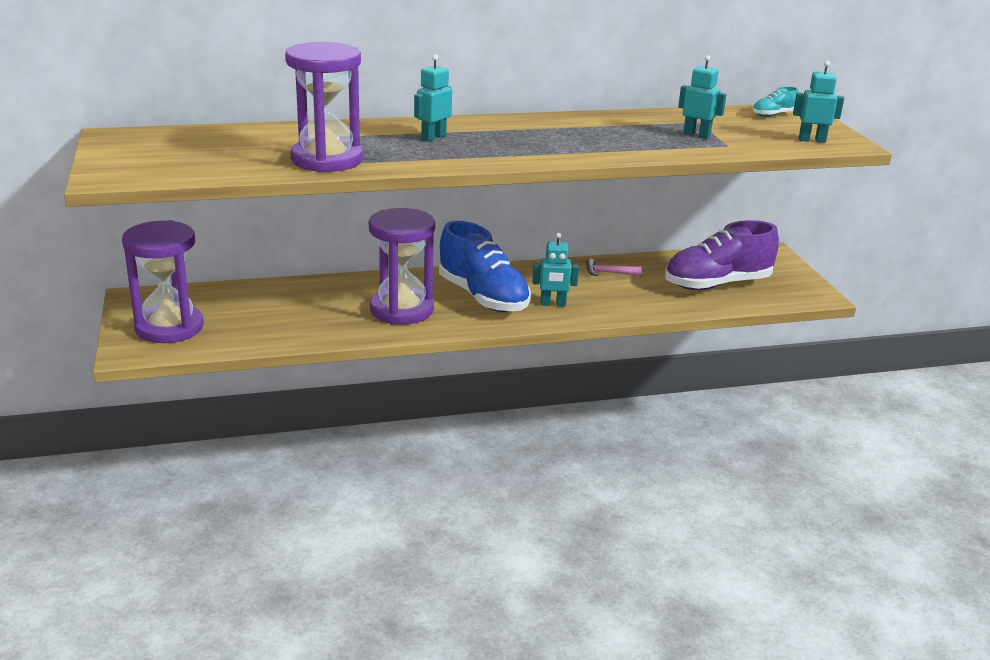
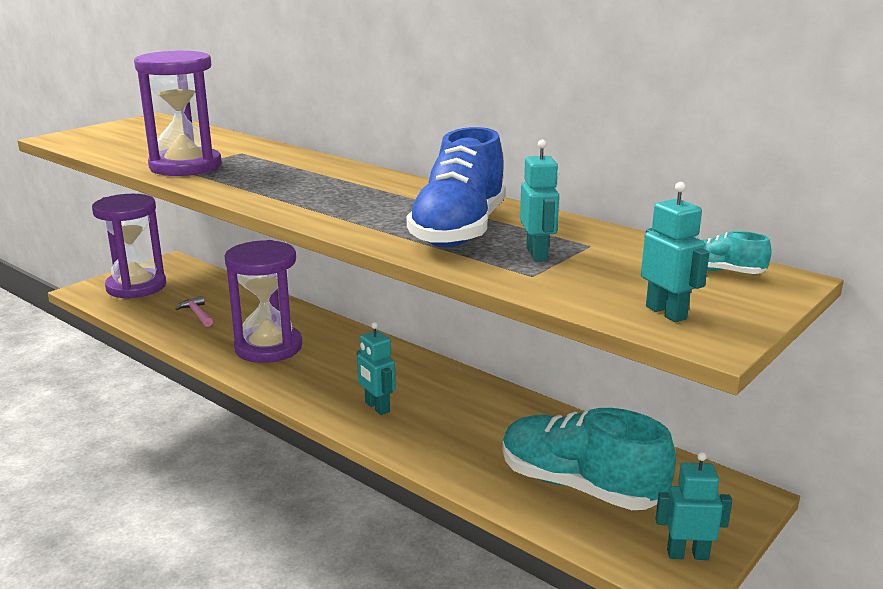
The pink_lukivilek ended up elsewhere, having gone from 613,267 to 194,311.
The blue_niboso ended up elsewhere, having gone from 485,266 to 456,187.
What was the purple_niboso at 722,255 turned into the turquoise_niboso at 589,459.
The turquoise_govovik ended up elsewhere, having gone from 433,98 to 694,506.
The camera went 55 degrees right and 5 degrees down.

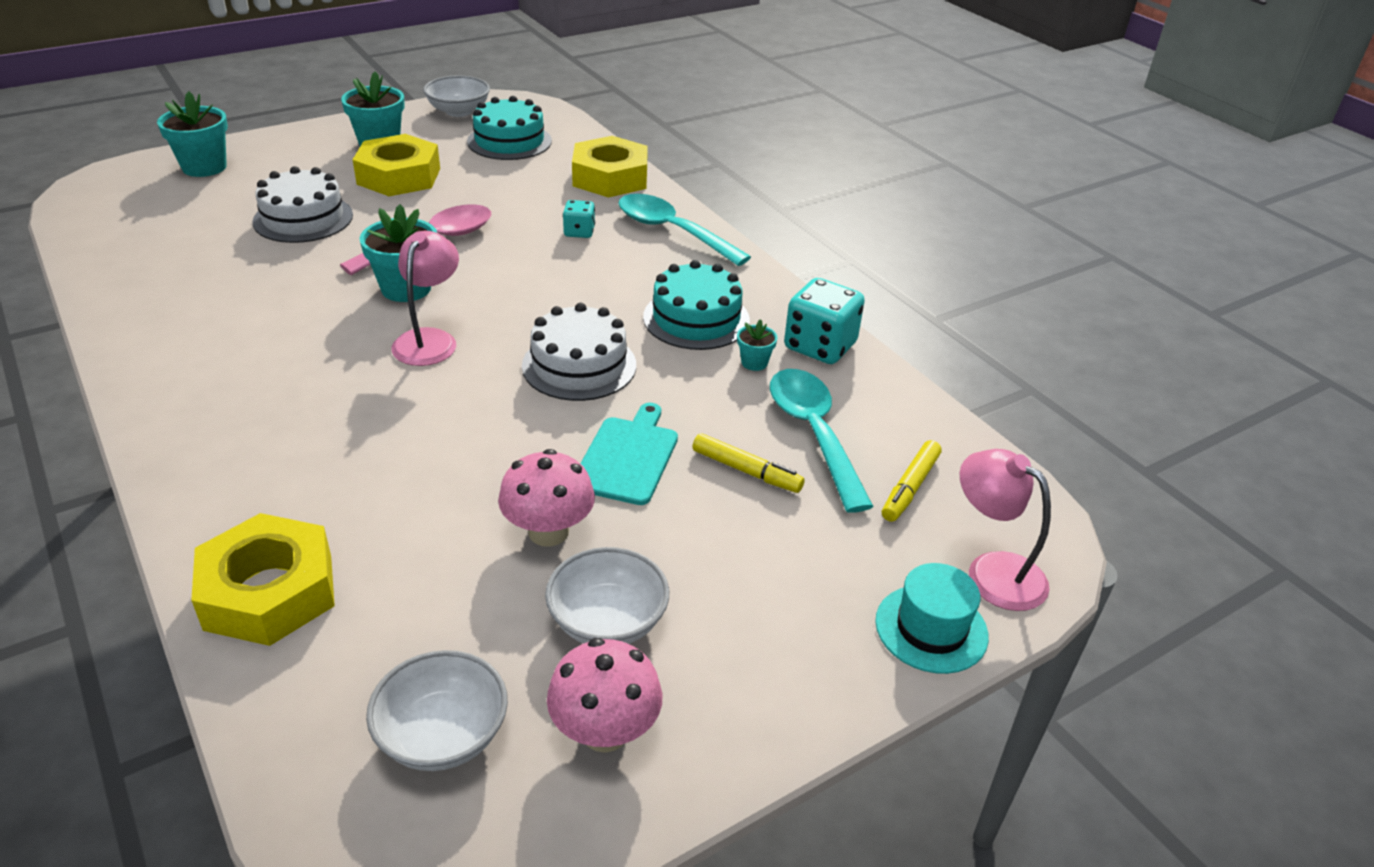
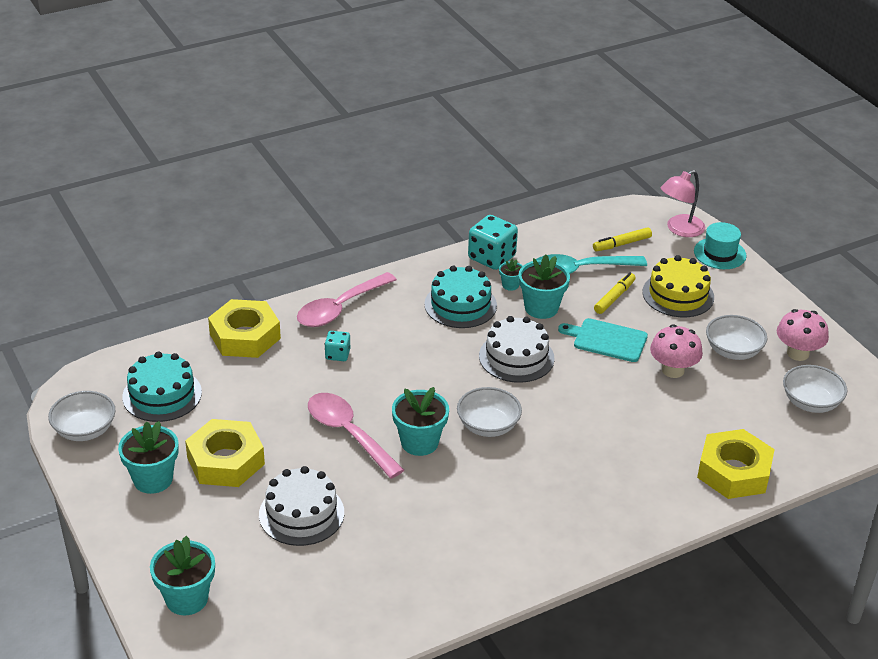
What was the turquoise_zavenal at 684,230 turned into the pink_zavenal at 347,299.
Where the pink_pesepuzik stood at 425,298, the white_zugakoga came to stand at 489,412.
The second view gained the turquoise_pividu at 544,287.
The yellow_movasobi at 912,481 ended up facing another way, 120 degrees clockwise from before.
The second view gained the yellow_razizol at 678,286.
The camera went 85 degrees left and 0 degrees up.

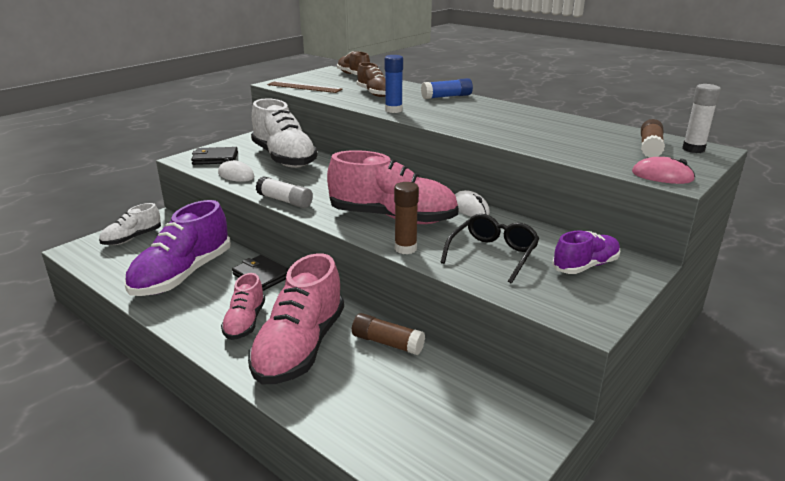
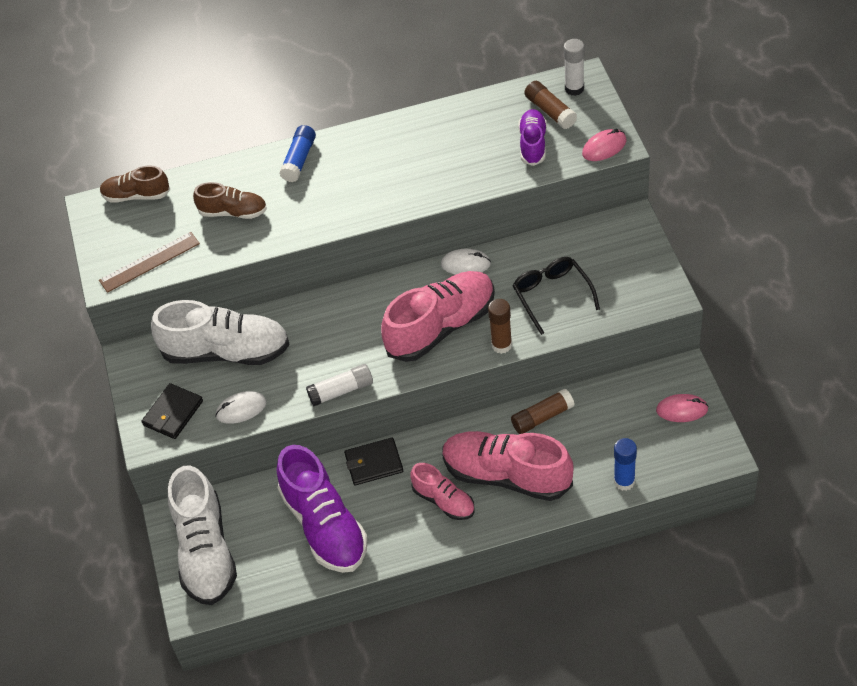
The size of the white_niboso at 130,224 changed by a factor of 1.83.
The pink_niboso at 296,318 ended up facing another way, 150 degrees clockwise from before.
The purple_niboso ended up elsewhere, having gone from 586,252 to 532,137.
The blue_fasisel ended up elsewhere, having gone from 394,84 to 625,464.
The second view gained the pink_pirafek at 682,408.
The camera went 50 degrees left and 25 degrees up.

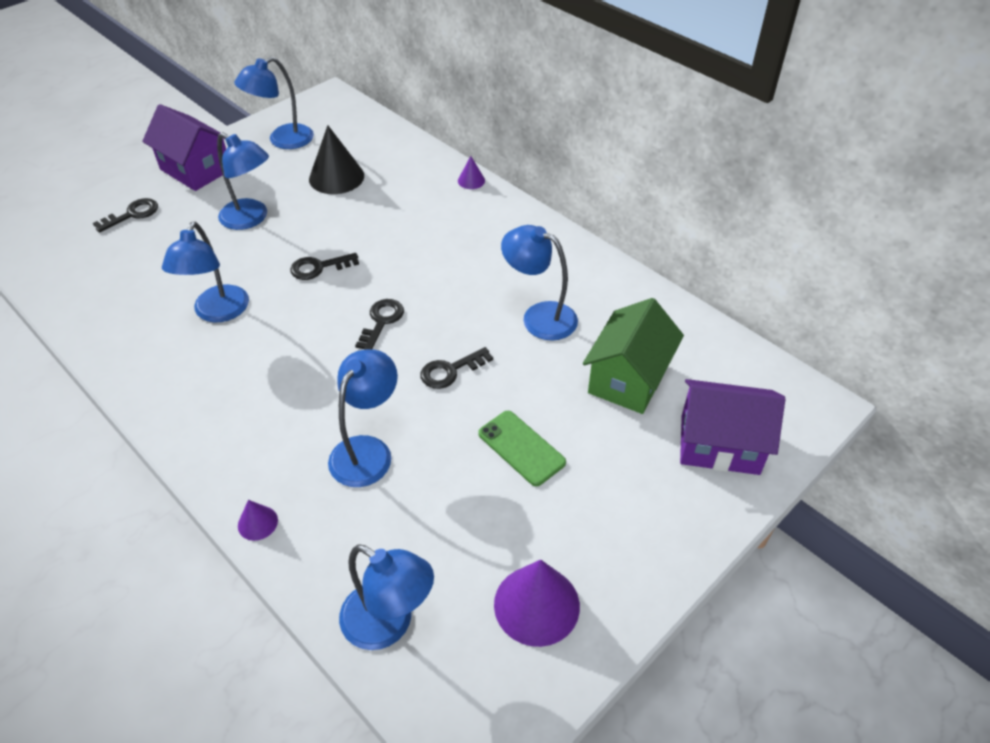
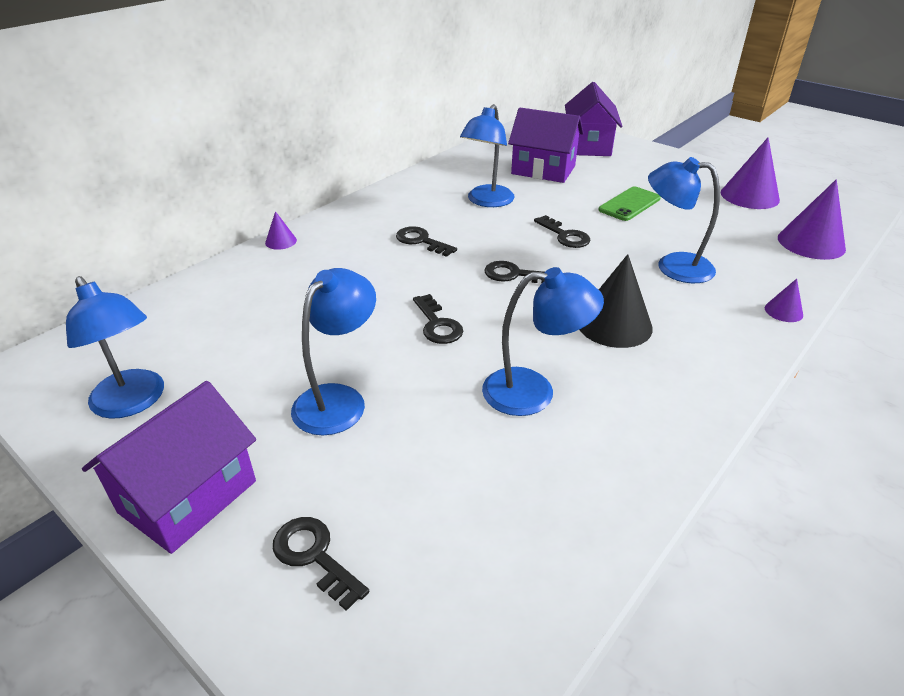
The second view gained the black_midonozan at 426,241.
What was the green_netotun at 633,356 turned into the purple_netotun at 546,145.
The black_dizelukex ended up elsewhere, having gone from 336,159 to 616,301.
Where the blue_pesepuzik stood at 386,597, the purple_dizelukex came to stand at 812,219.
The camera went 95 degrees left and 10 degrees down.

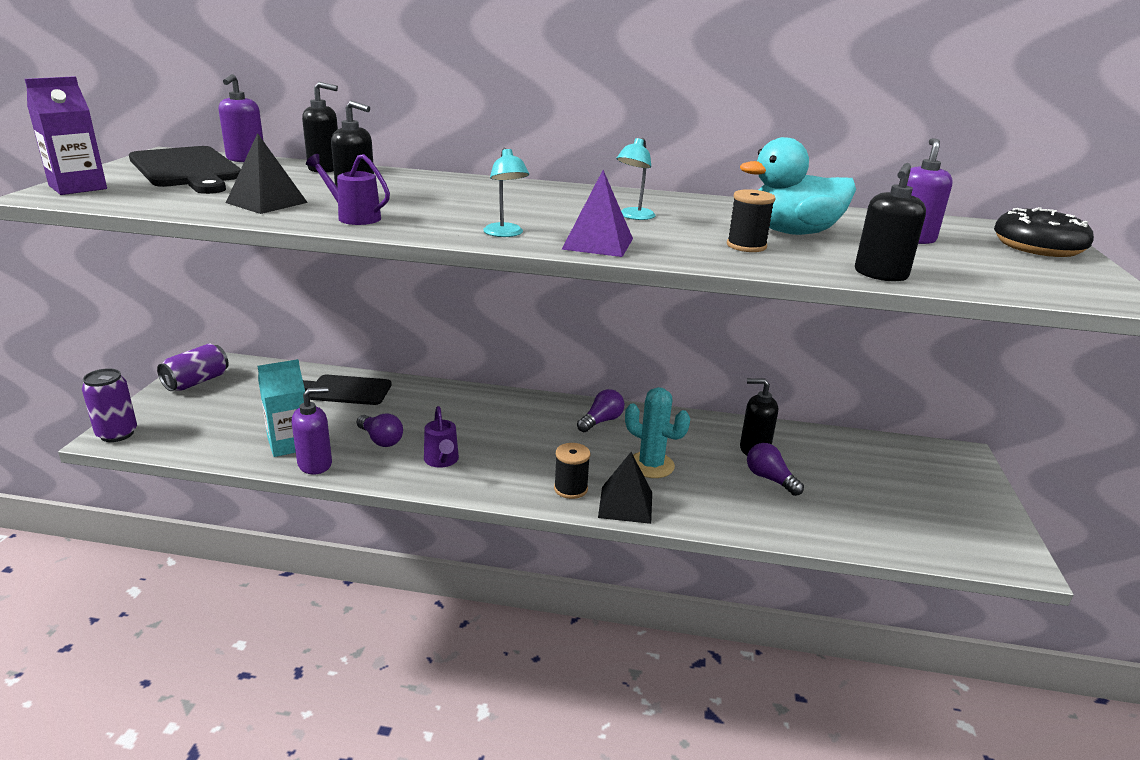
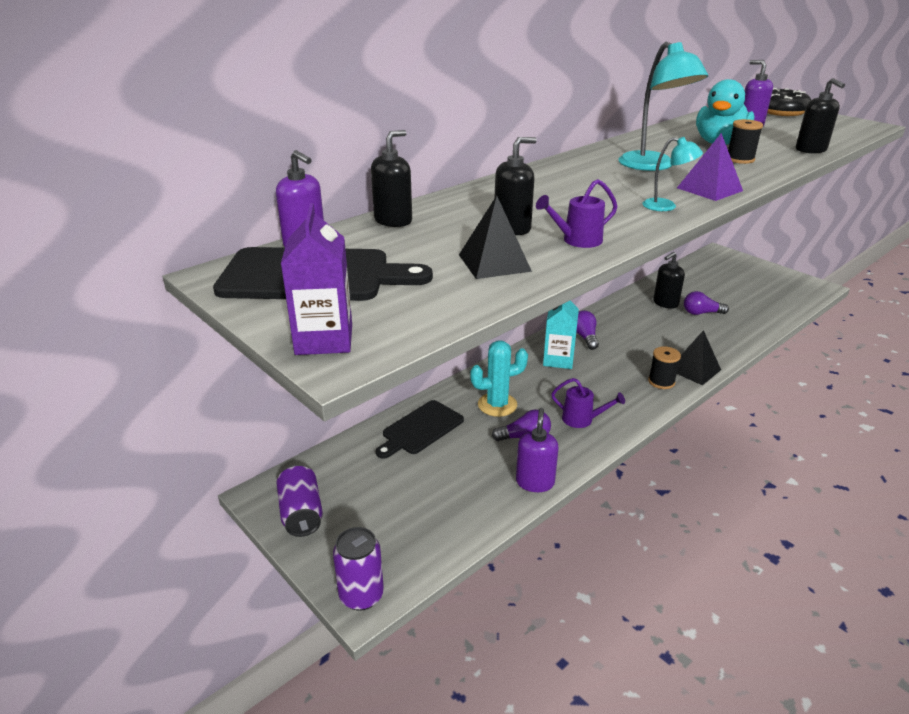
The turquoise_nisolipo ended up elsewhere, having gone from 657,432 to 499,378.
The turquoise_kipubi ended up elsewhere, having gone from 281,408 to 561,334.
The size of the turquoise_pesepuzik at 636,179 changed by a factor of 1.92.
The camera went 50 degrees left and 5 degrees up.

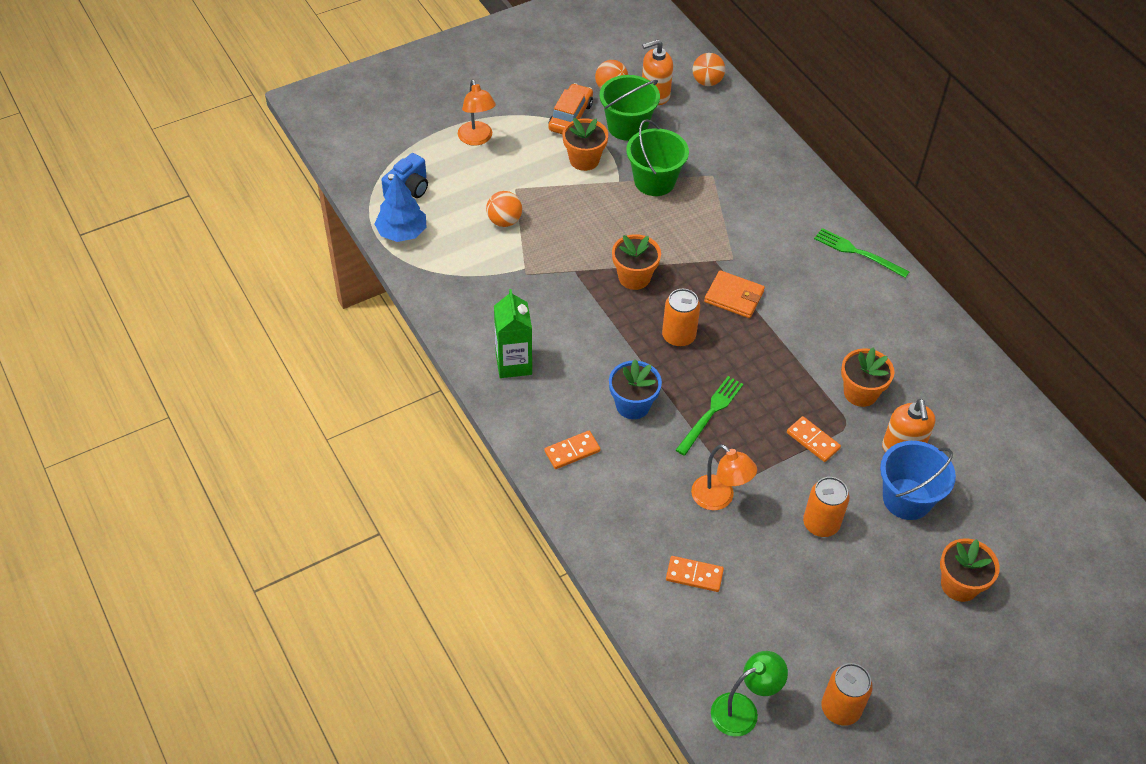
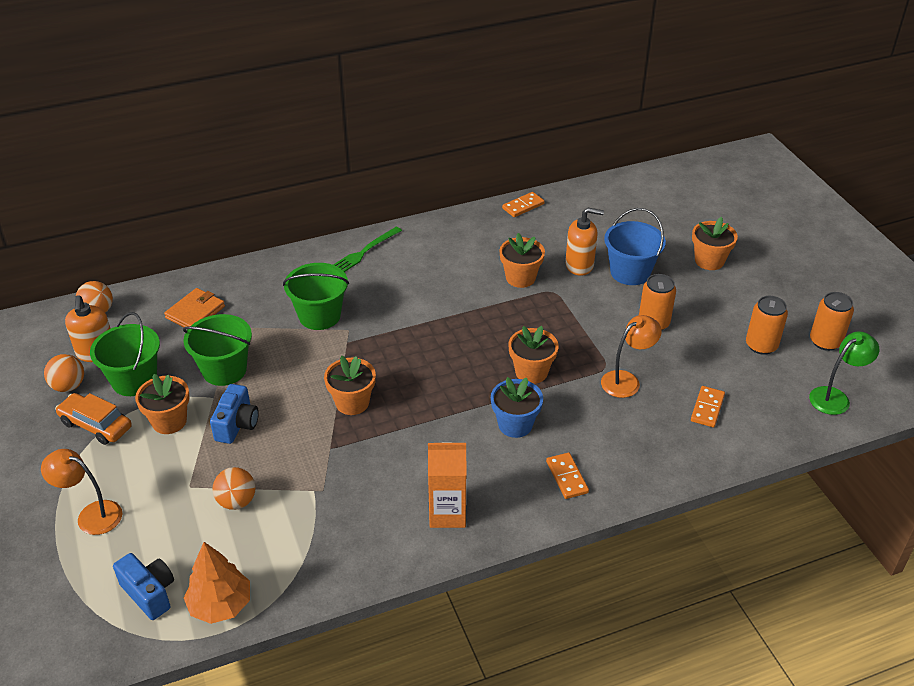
The orange_pesepuzik at 477,113 ended up facing another way, 150 degrees counterclockwise from before.
The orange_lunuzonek ended up elsewhere, having gone from 734,294 to 194,307.
What was the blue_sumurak at 400,207 turned into the orange_sumurak at 217,583.
The second view gained the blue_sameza at 234,414.
The second view gained the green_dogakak at 316,296.
What was the green_kipubi at 513,333 turned into the orange_kipubi at 447,485.
The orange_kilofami ended up elsewhere, having gone from 814,439 to 523,204.
Where the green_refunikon stood at 709,416, the orange_pividu came to stand at 534,355.
The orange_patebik ended up elsewhere, having gone from 681,318 to 767,325.
The green_pesepuzik at 749,694 ended up facing another way, 75 degrees clockwise from before.
The camera went 80 degrees left and 10 degrees down.

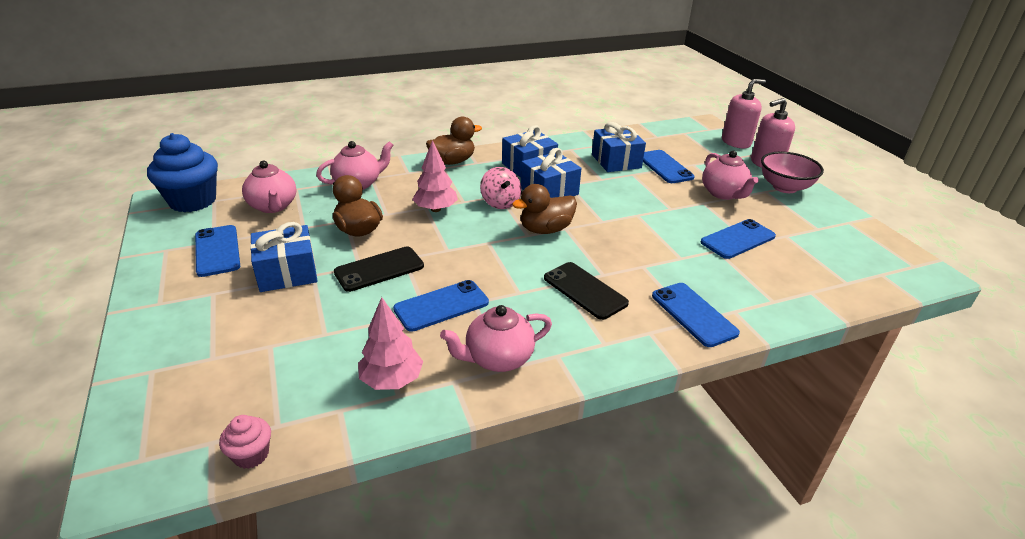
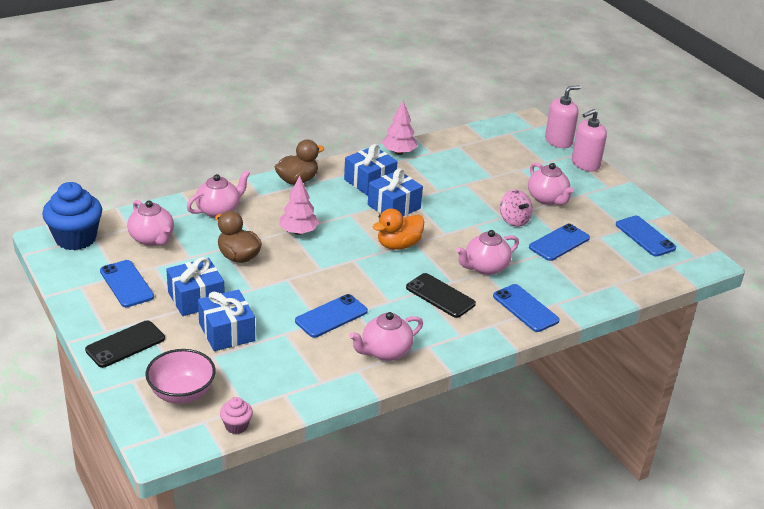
The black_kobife ended up elsewhere, having gone from 379,269 to 125,344.
The pink_zugakoga ended up elsewhere, having gone from 792,172 to 180,376.
The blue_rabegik ended up elsewhere, having gone from 619,147 to 226,320.
What was the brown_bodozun at 544,209 turned into the orange_bodozun at 398,229.
The pink_sumurak ended up elsewhere, having gone from 390,343 to 399,127.
The second view gained the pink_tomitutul at 487,252.
The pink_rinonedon ended up elsewhere, having gone from 500,188 to 516,208.
The blue_kobife ended up elsewhere, having gone from 669,166 to 646,236.
The camera went 10 degrees left and 0 degrees up.

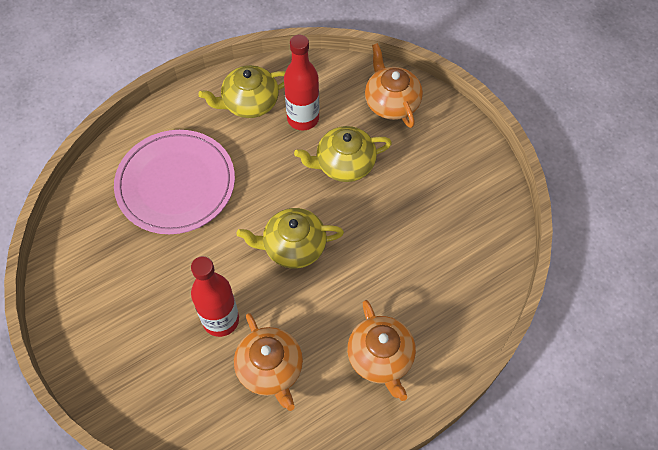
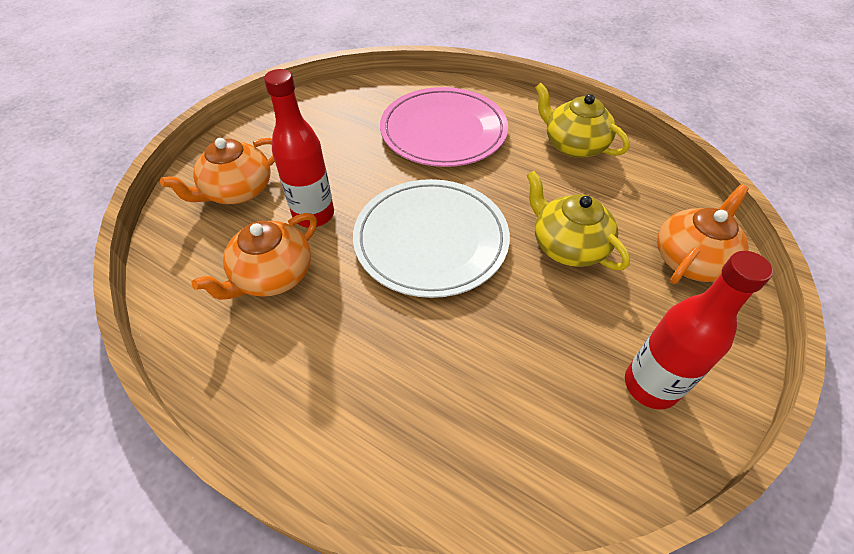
The orange_tomitutul ended up elsewhere, having gone from 381,350 to 217,171.
Where the yellow_tomitutul stood at 290,238, the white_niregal came to stand at 431,238.
The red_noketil ended up elsewhere, having gone from 301,82 to 699,330.
The camera went 65 degrees right and 10 degrees down.

